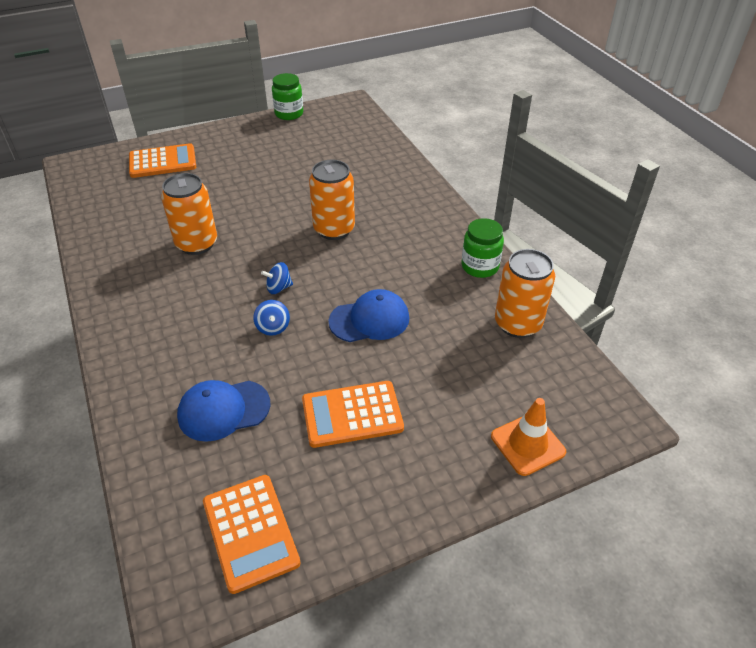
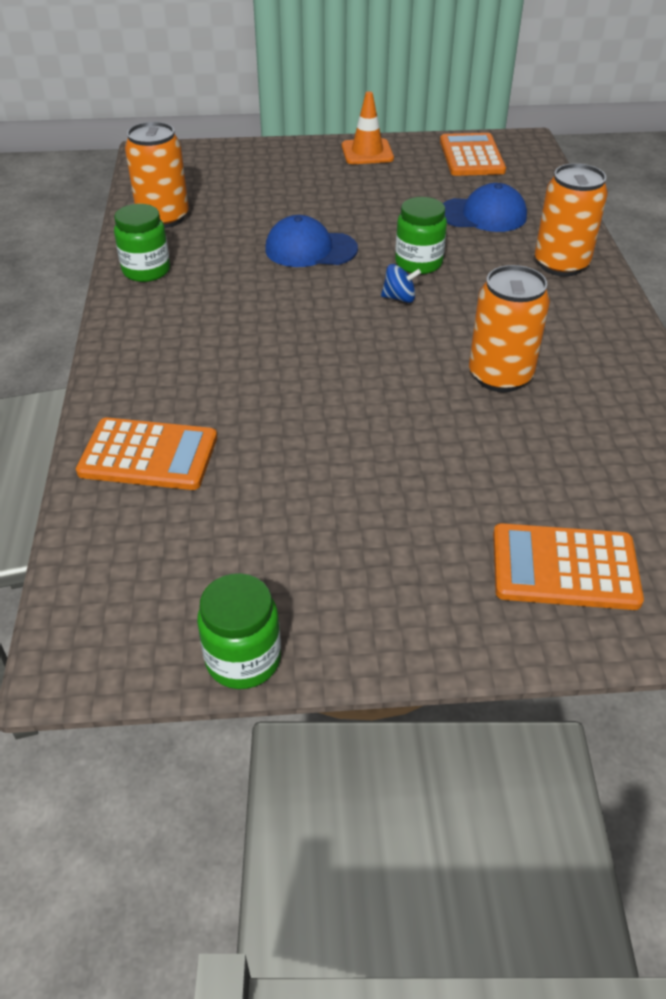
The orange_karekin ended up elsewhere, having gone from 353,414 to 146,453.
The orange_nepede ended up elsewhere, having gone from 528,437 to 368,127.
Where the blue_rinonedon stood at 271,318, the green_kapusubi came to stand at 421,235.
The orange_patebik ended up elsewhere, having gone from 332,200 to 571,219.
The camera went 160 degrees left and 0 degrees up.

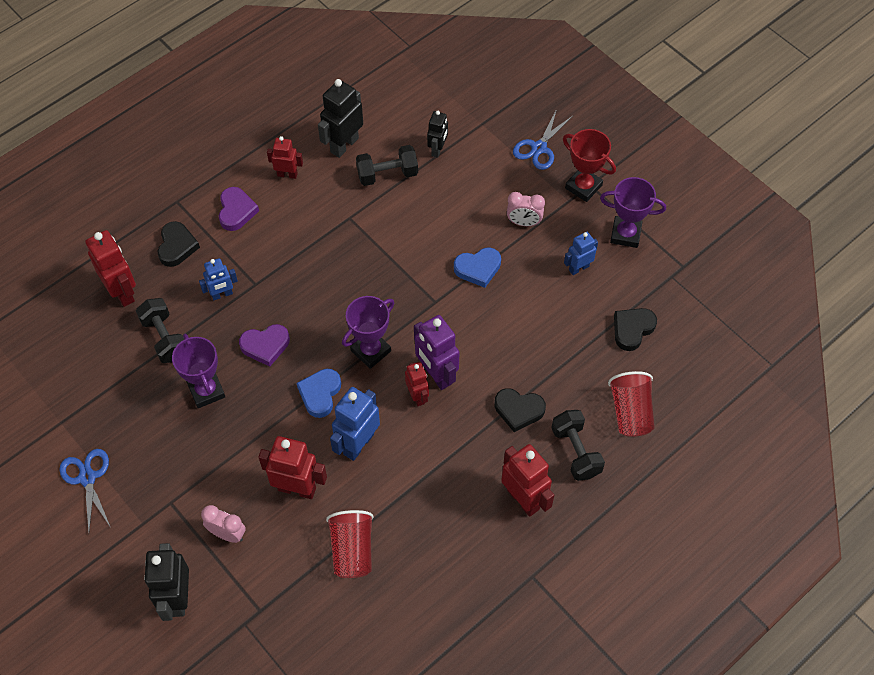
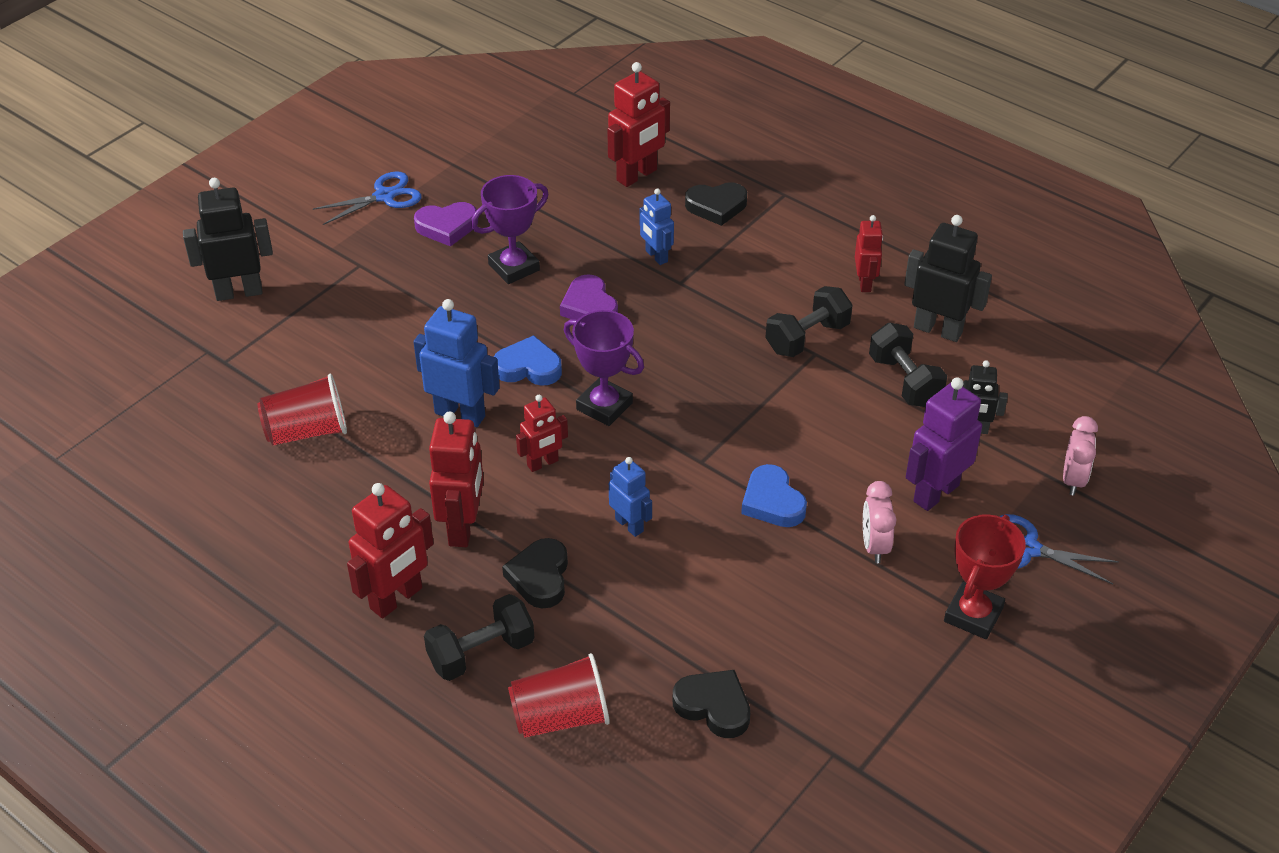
The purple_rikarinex ended up elsewhere, having gone from 239,209 to 446,224.
The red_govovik ended up elsewhere, having gone from 292,467 to 456,479.
The blue_govovik ended up elsewhere, having gone from 581,253 to 630,497.
The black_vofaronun ended up elsewhere, having gone from 160,330 to 809,321.
The purple_govovik ended up elsewhere, having gone from 437,352 to 944,444.
The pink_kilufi ended up elsewhere, having gone from 223,524 to 1080,455.
The second view lost the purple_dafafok at 633,212.
The camera went 80 degrees right and 15 degrees down.

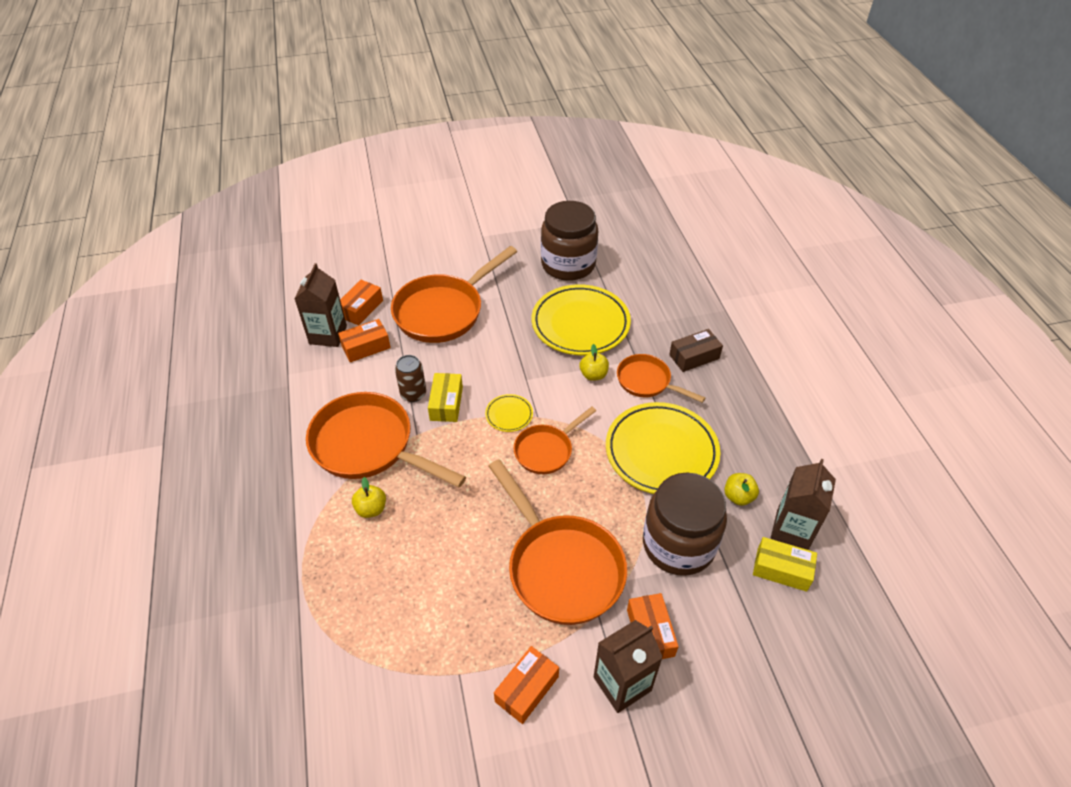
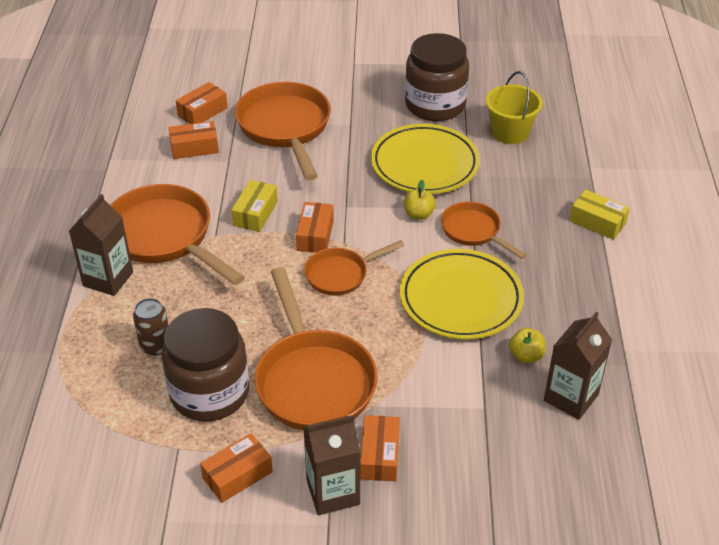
The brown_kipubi ended up elsewhere, having gone from 320,305 to 101,245.
The brown_patebik ended up elsewhere, having gone from 410,378 to 150,327.
The brown_kapusubi ended up elsewhere, having gone from 685,524 to 205,365.
The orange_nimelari at 454,294 ended up facing another way, 105 degrees clockwise from before.
Where the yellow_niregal stood at 509,413, the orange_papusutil came to stand at 315,227.
The second view gained the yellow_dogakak at 514,107.
The yellow_papusutil ended up elsewhere, having gone from 785,564 to 600,215.
The second view lost the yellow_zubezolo at 369,497.
The second view lost the brown_papusutil at 696,350.
The camera went 15 degrees right and 5 degrees down.

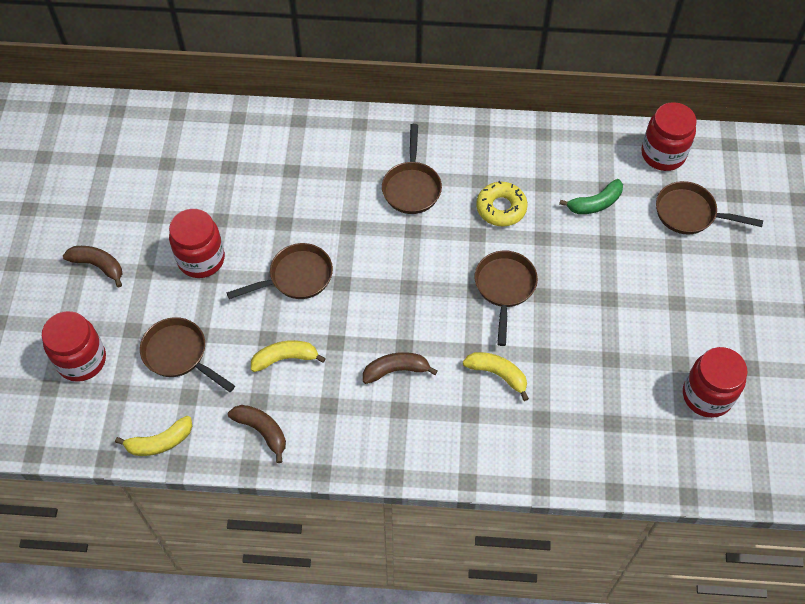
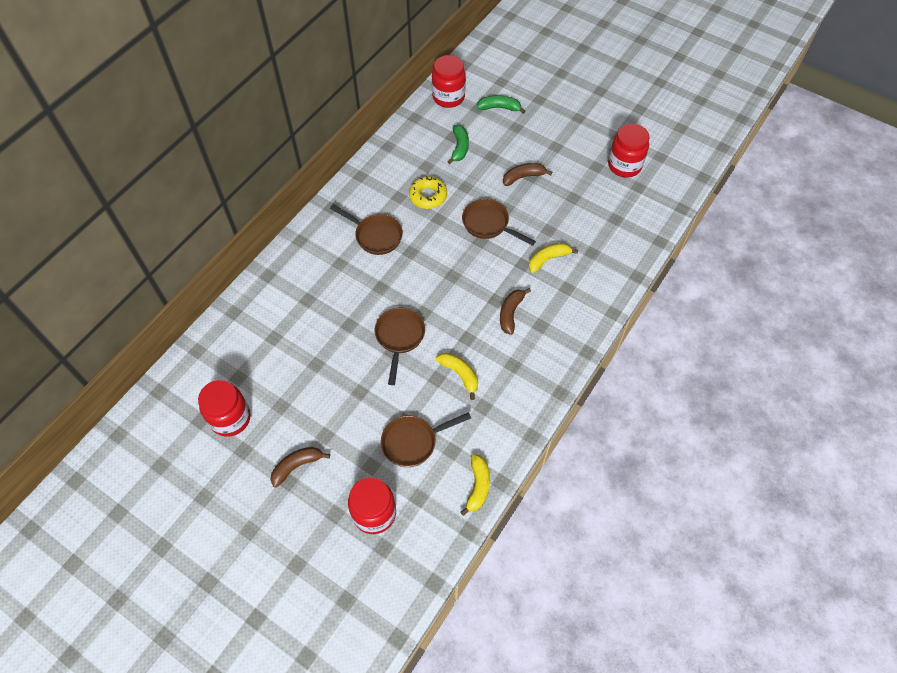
The red_kapusubi ended up elsewhere, having gone from 197,243 to 224,408.
The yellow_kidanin at 288,356 ended up facing another way, 120 degrees clockwise from before.
Where the brown_nimelari stood at 709,207, the green_kidanin came to stand at 501,104.
The brown_kidanin ended up elsewhere, having gone from 257,434 to 527,174.
The camera went 60 degrees left and 0 degrees up.

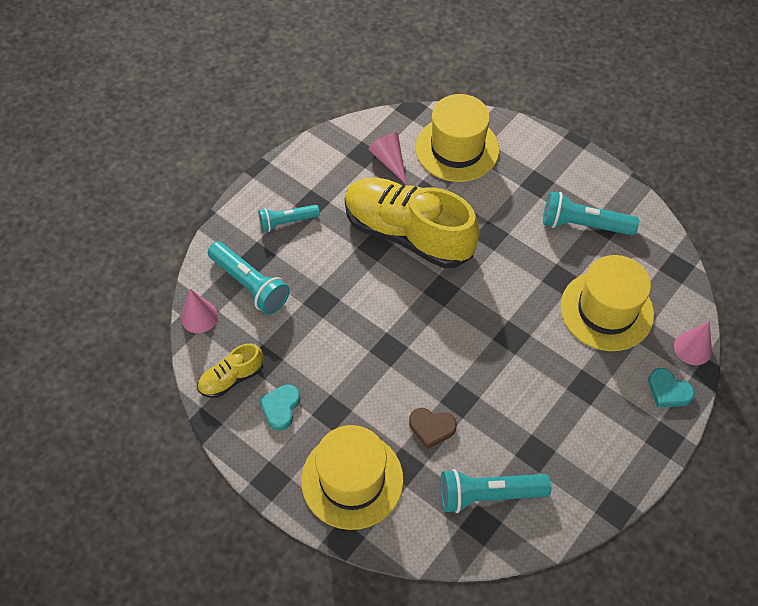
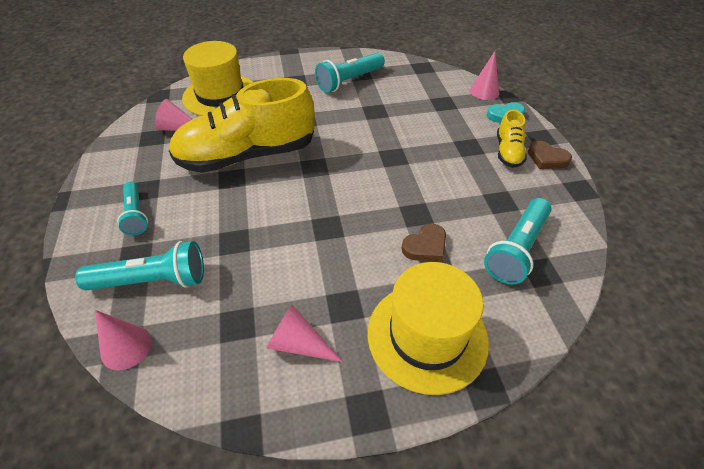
The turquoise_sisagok at 289,218 ended up facing another way, 45 degrees counterclockwise from before.
Where the turquoise_rikarinex stood at 279,407, the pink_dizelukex came to stand at 304,333.
The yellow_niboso ended up elsewhere, having gone from 230,370 to 512,138.
The second view gained the brown_rikarinex at 550,155.
The second view lost the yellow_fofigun at 607,303.
The camera went 50 degrees left and 10 degrees down.

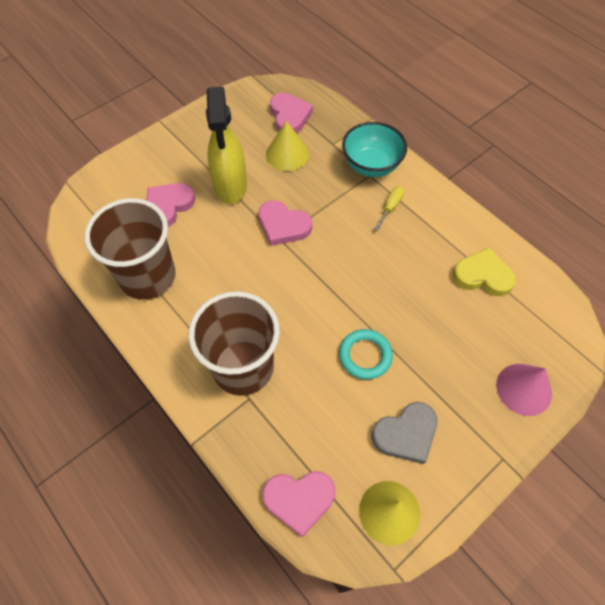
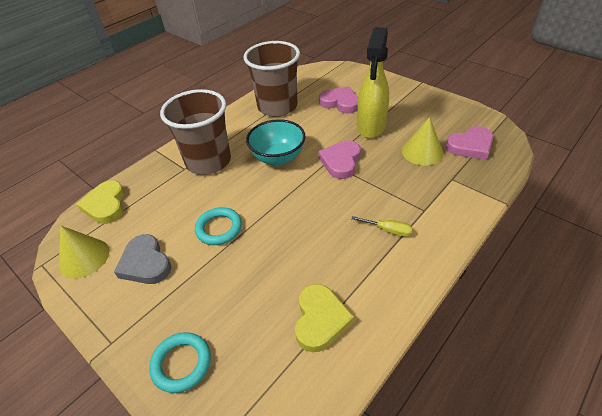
What was the pink_rikarinex at 299,504 turned into the yellow_rikarinex at 100,202.
Where the pink_dizelukex stood at 524,390, the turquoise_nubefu came to stand at 180,362.
The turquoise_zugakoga ended up elsewhere, having gone from 374,149 to 275,142.
The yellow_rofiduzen at 226,145 ended up facing another way, 60 degrees counterclockwise from before.
The camera went 85 degrees right and 15 degrees down.

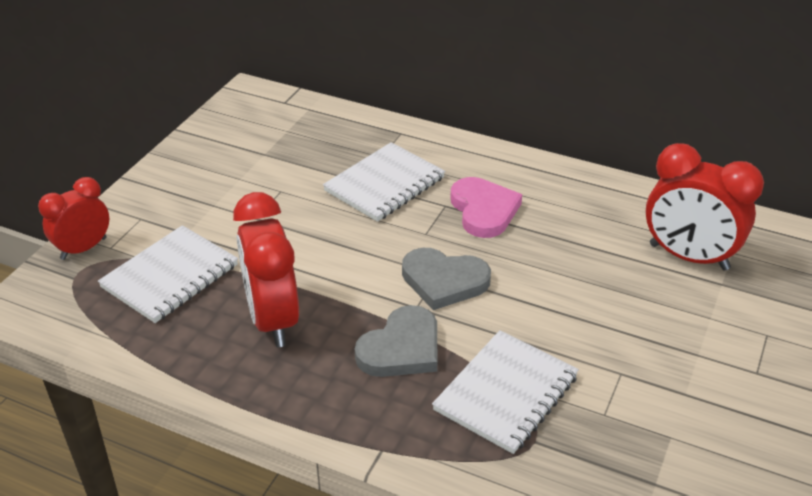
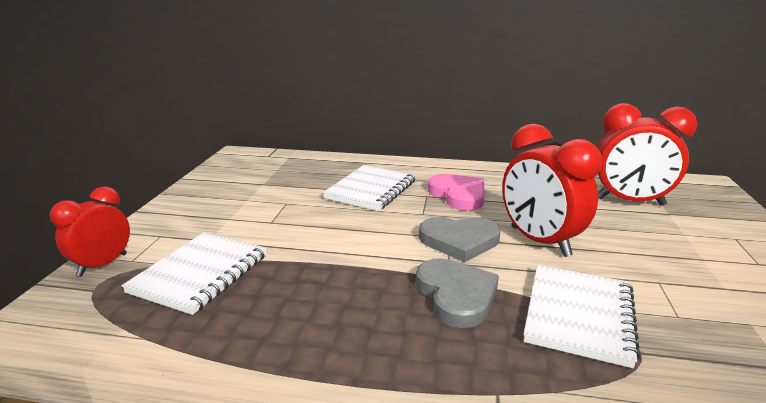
The grey_rikarinex at 396,341 ended up facing another way, 45 degrees counterclockwise from before.
The red_kilufi ended up elsewhere, having gone from 266,269 to 552,190.
The camera went 15 degrees left and 15 degrees down.

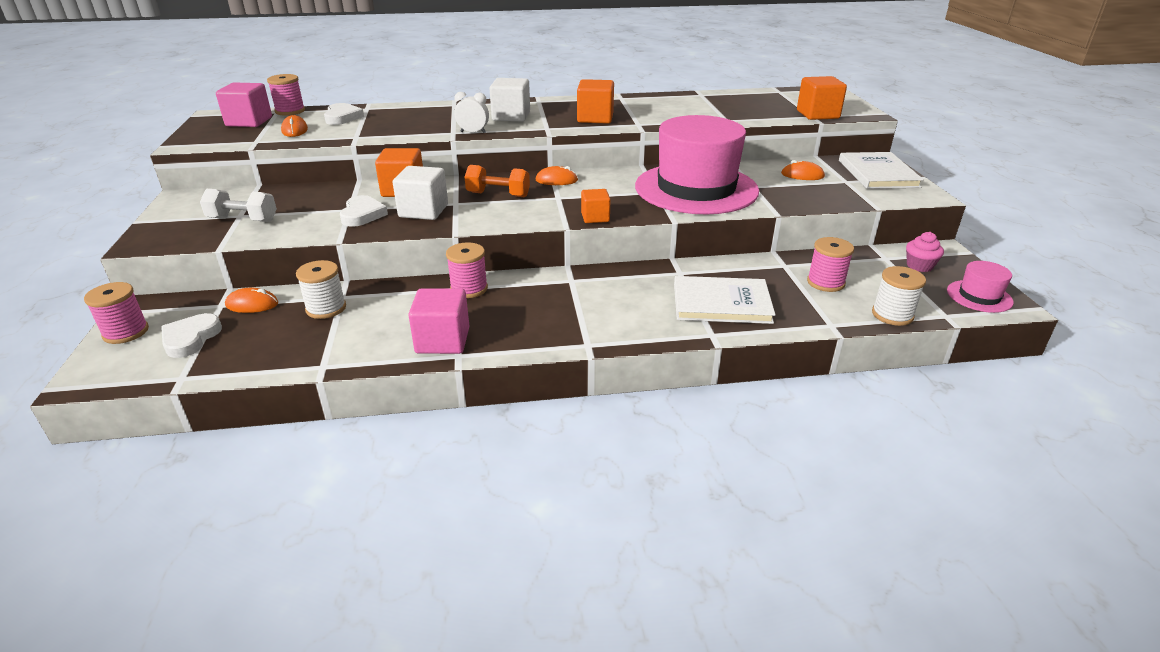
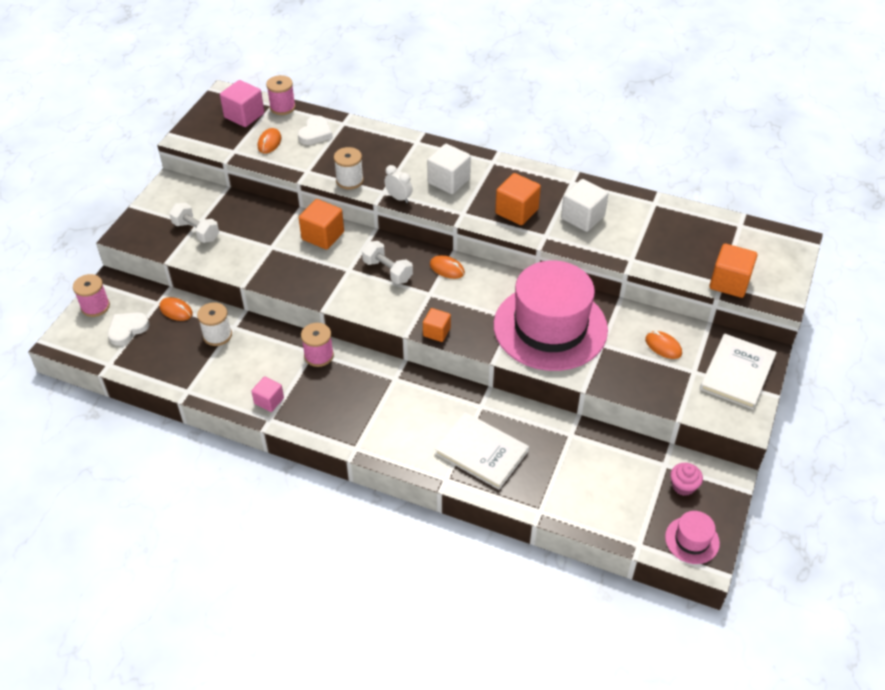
The size of the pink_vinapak at 438,321 changed by a factor of 0.63.
The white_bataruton ended up elsewhere, having gone from 899,296 to 349,168.
What was the orange_vofaronun at 497,181 turned into the white_vofaronun at 387,262.
The white_vinapak ended up elsewhere, having gone from 420,193 to 584,205.
The second view lost the white_rikarinex at 364,211.
The second view lost the pink_bataruton at 830,264.
The camera went 30 degrees right and 15 degrees up.

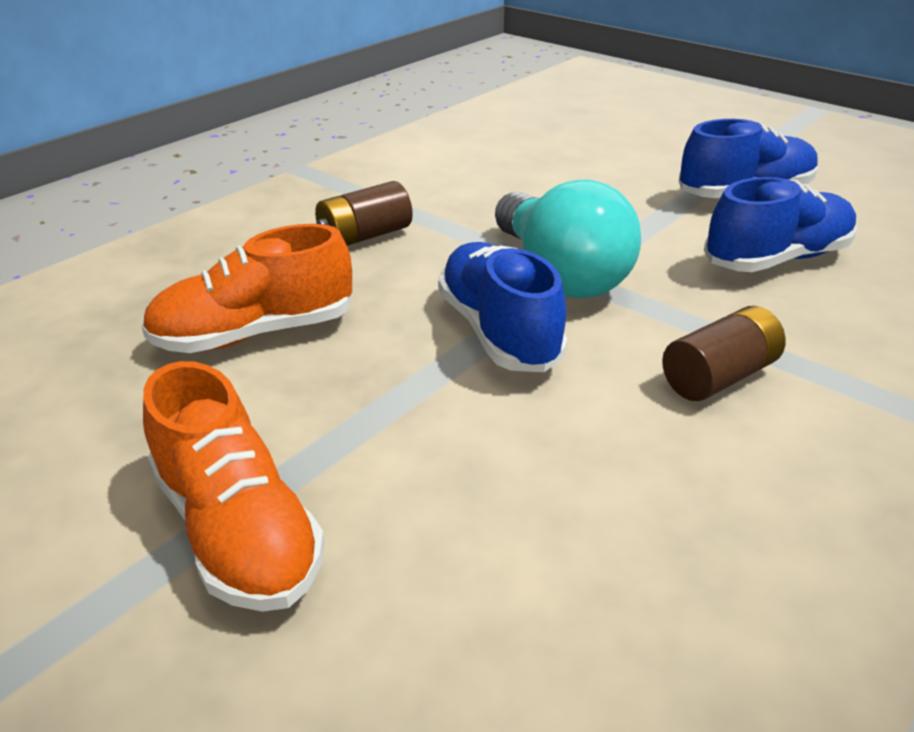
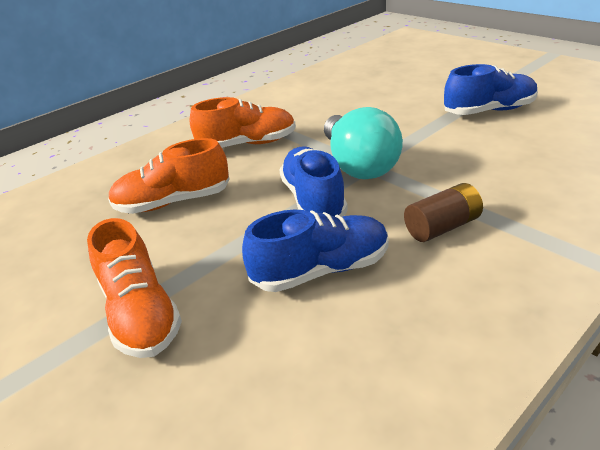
Where the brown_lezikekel stood at 364,213, the orange_niboso came to stand at 243,122.
The blue_niboso ended up elsewhere, having gone from 780,224 to 315,250.
The camera went 10 degrees right and 0 degrees up.

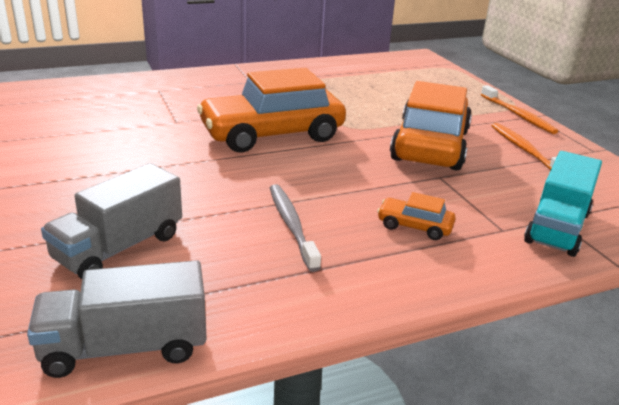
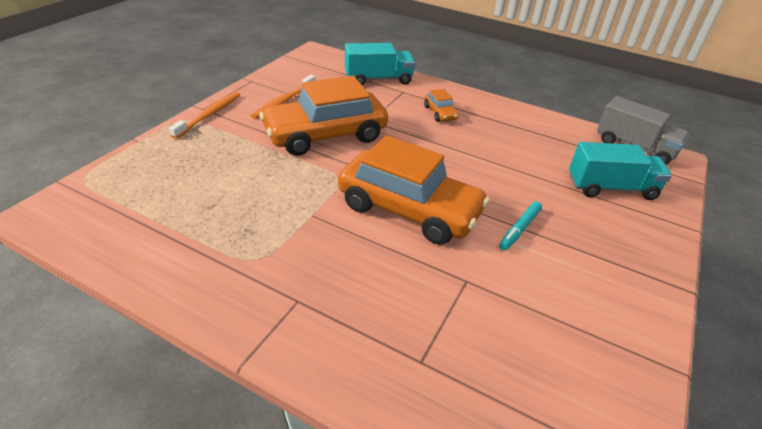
The second view gained the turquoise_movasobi at 520,225.
What was the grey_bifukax at 111,221 turned into the turquoise_bifukax at 620,171.
The second view lost the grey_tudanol at 295,228.
The camera went 130 degrees left and 10 degrees up.

